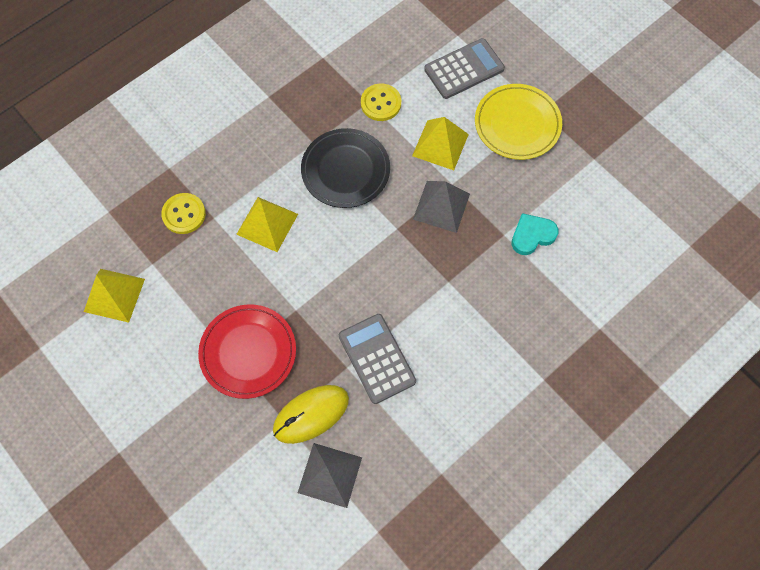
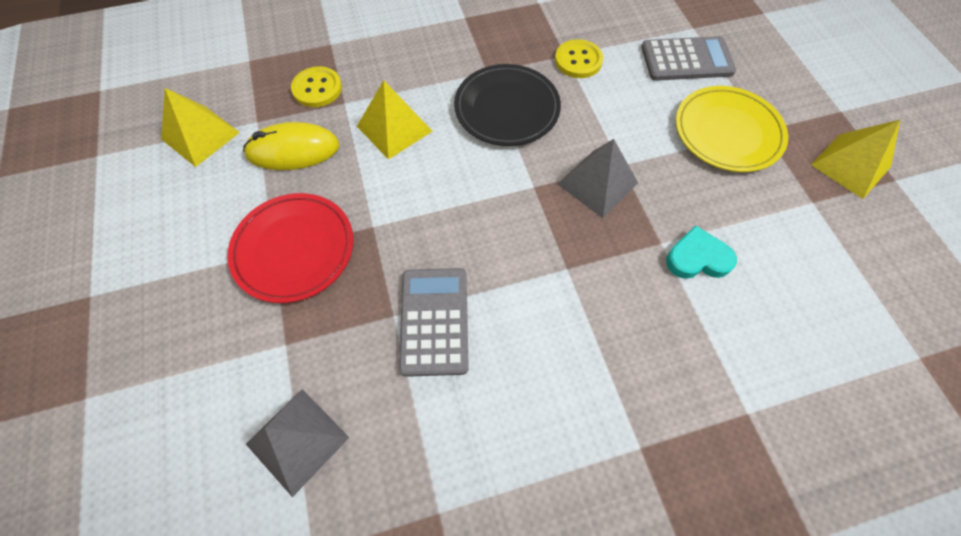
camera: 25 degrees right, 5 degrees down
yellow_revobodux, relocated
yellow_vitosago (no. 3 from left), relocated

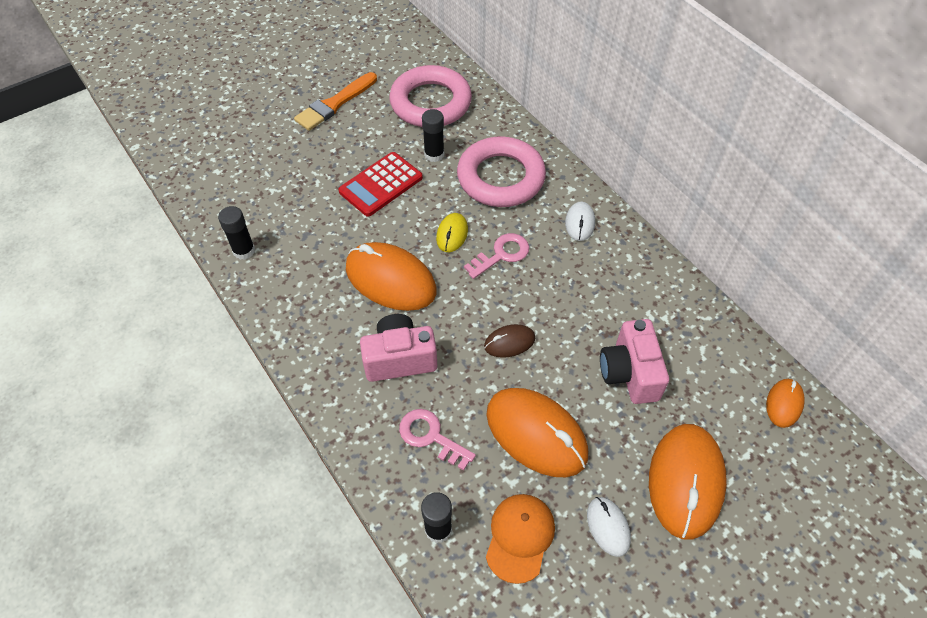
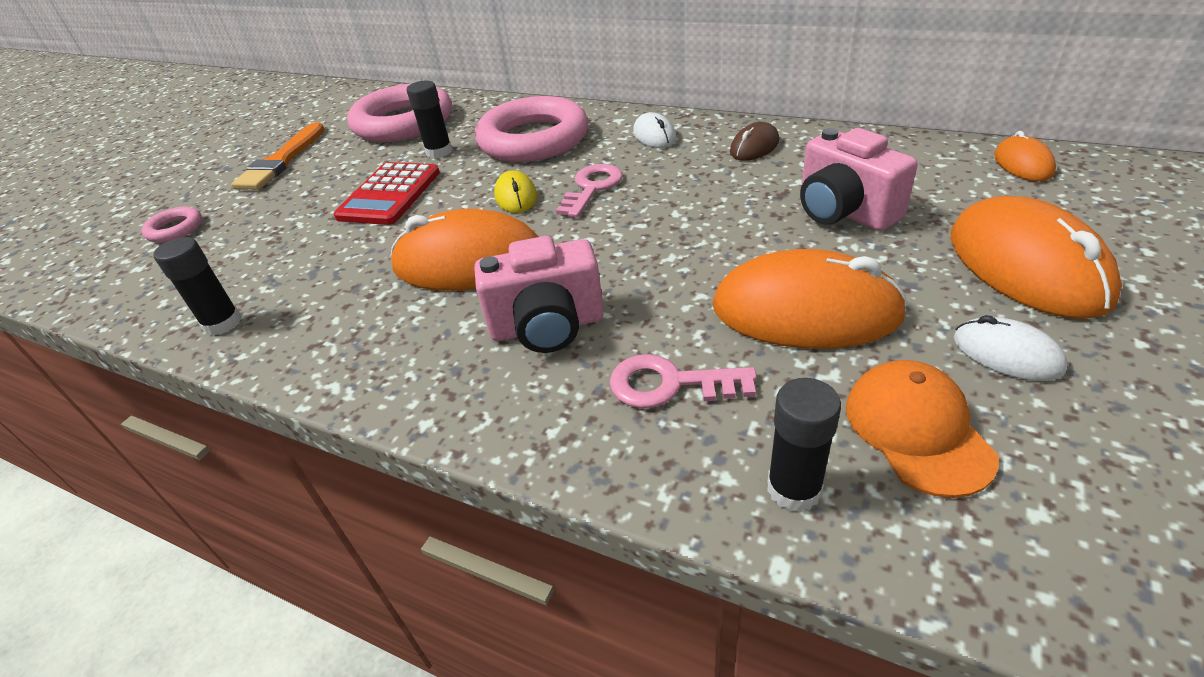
camera: 25 degrees left, 15 degrees down
none -> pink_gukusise (no. 1 from left)
brown_revobodux, relocated
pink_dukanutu (no. 1 from left), 150 degrees counterclockwise

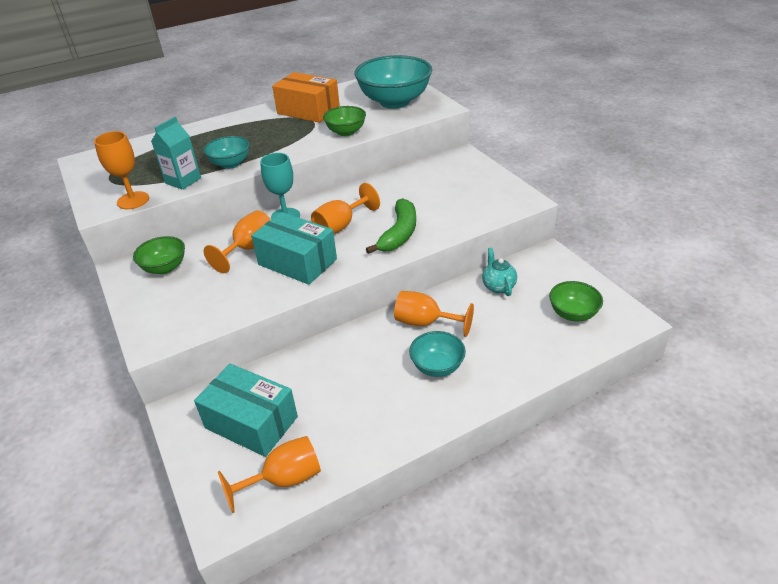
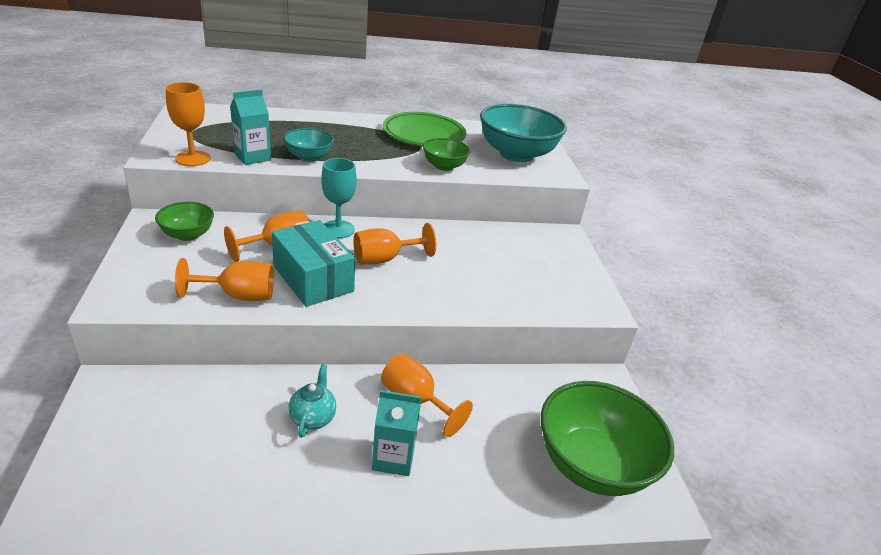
camera: 15 degrees right, 5 degrees down
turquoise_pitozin (no. 1 from left) -> none
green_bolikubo -> none
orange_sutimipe (no. 3 from left in the first image) -> orange_sutimipe (no. 2 from left), relocated
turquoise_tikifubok, relocated
orange_pitozin -> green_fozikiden
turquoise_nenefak (no. 3 from left) -> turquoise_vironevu (no. 2 from left)
green_nenefak (no. 3 from left), x1.92

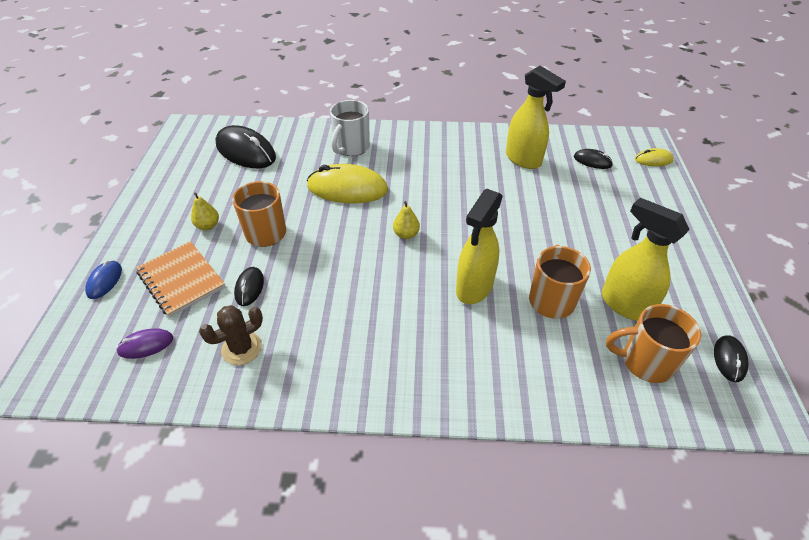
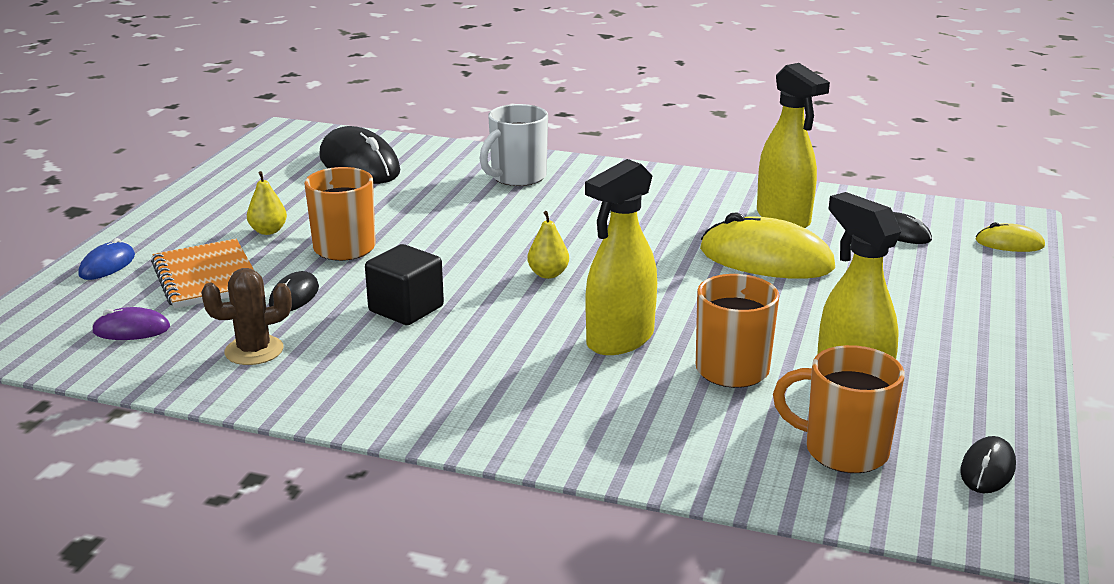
camera: 15 degrees right, 20 degrees down
none -> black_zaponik
yellow_revobodux (no. 1 from left), relocated

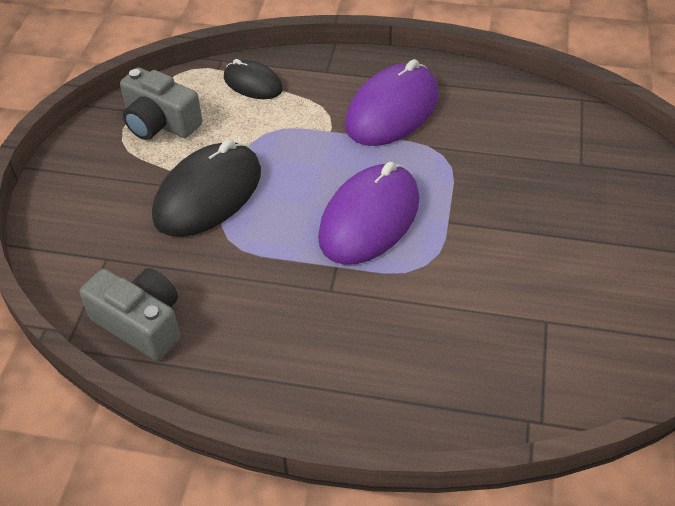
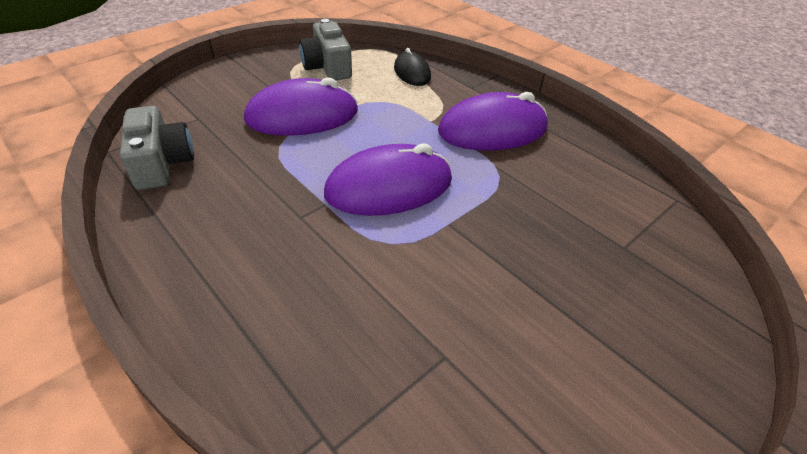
camera: 35 degrees right, 5 degrees down
black_revobodux (no. 1 from left) -> purple_revobodux (no. 1 from left)

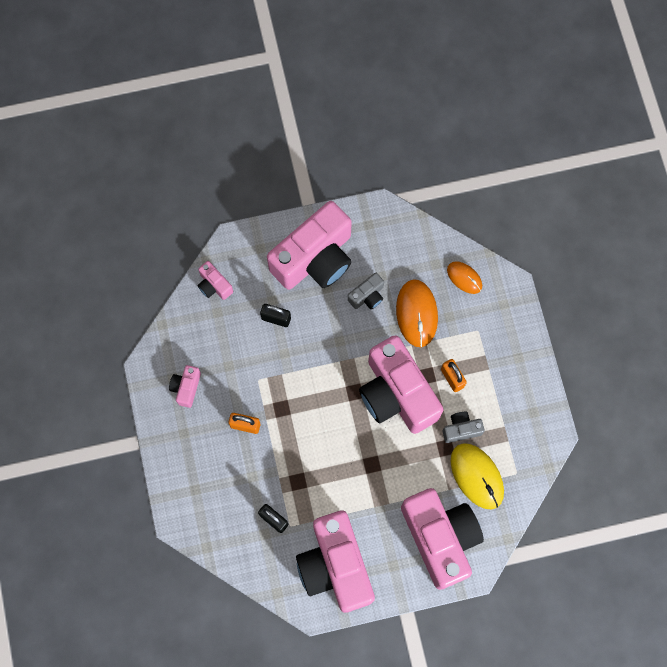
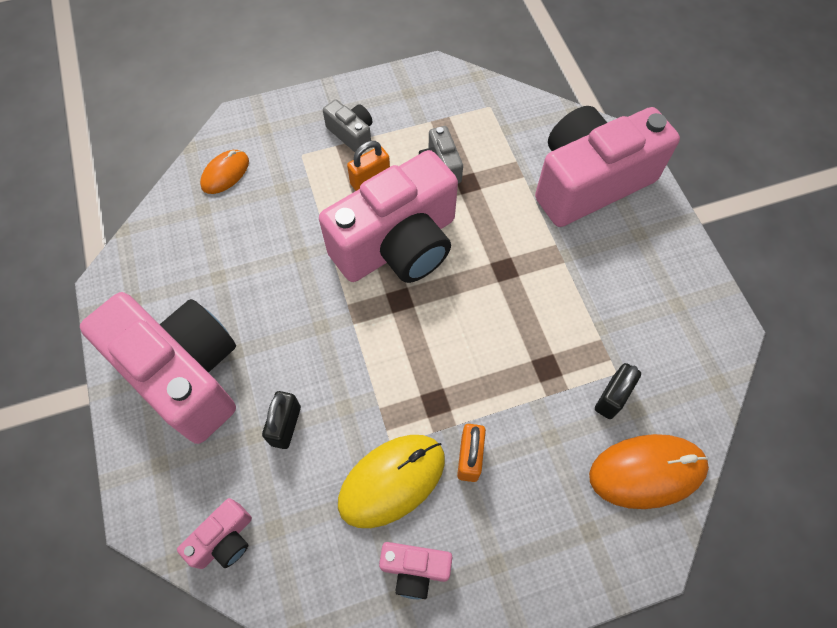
camera: 95 degrees left, 10 degrees down
pink_dukanutu (no. 4 from left) -> none
grey_dukanutu (no. 1 from left), relocated
orange_revobodux (no. 1 from left in the first image) -> orange_revobodux (no. 2 from left), relocated
yellow_revobodux, relocated

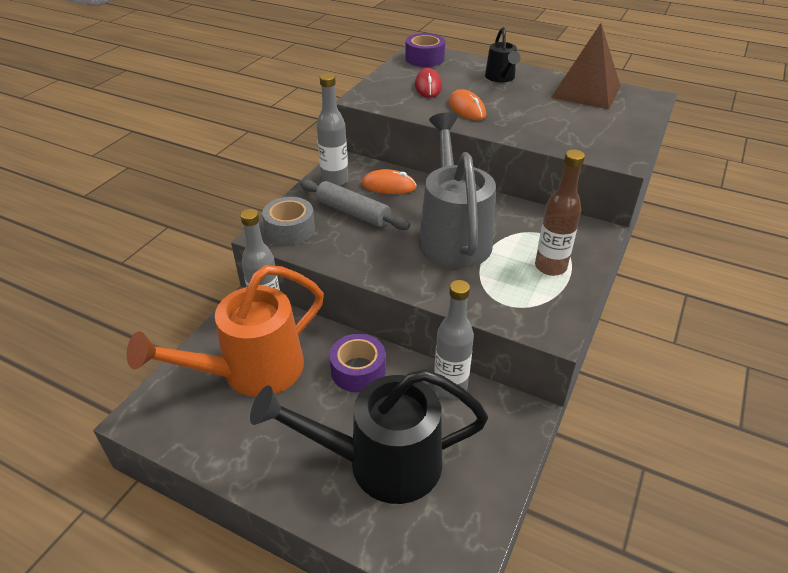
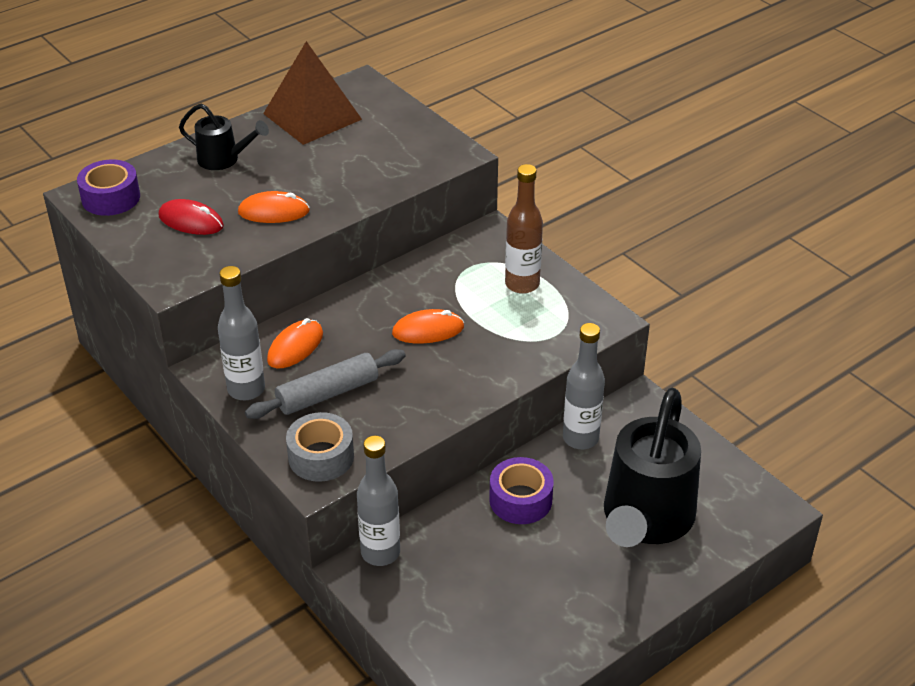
camera: 65 degrees left, 0 degrees up
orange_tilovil -> none
grey_tilovil -> orange_revobodux (no. 3 from left)

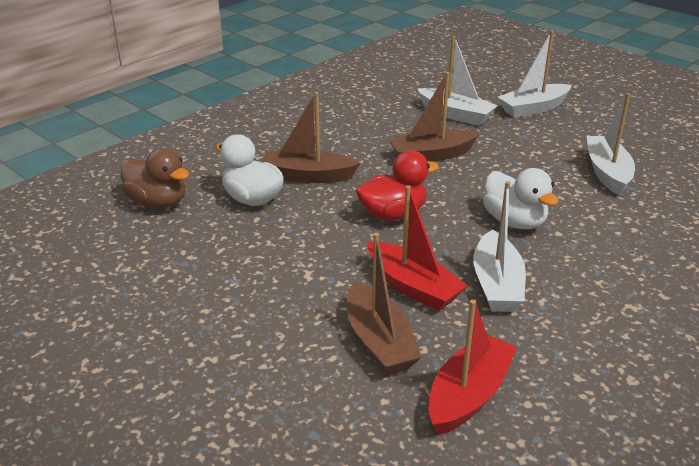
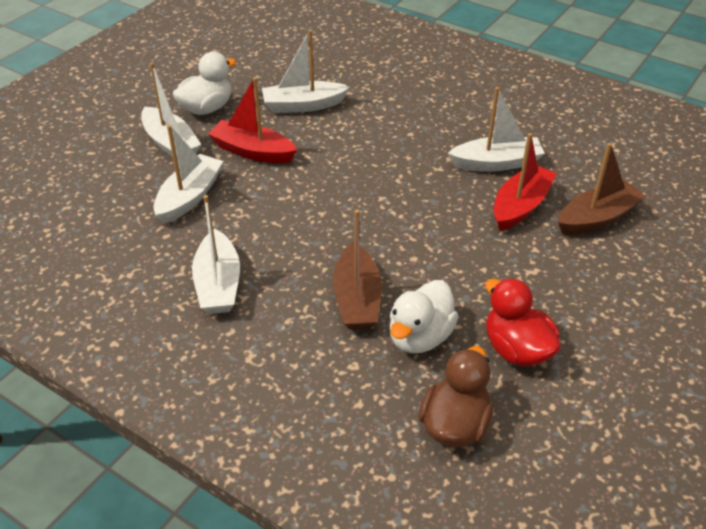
camera: 100 degrees left, 10 degrees up
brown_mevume (no. 3 from left) -> none
none -> white_mevume (no. 3 from left)
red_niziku, relocated
red_mevume (no. 2 from left in the first image) -> red_mevume (no. 1 from left), relocated
white_niziku (no. 2 from left in the first image) -> white_niziku (no. 1 from left), relocated

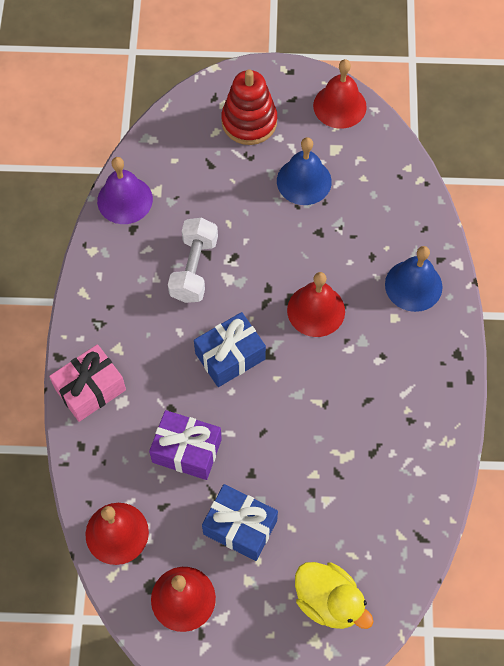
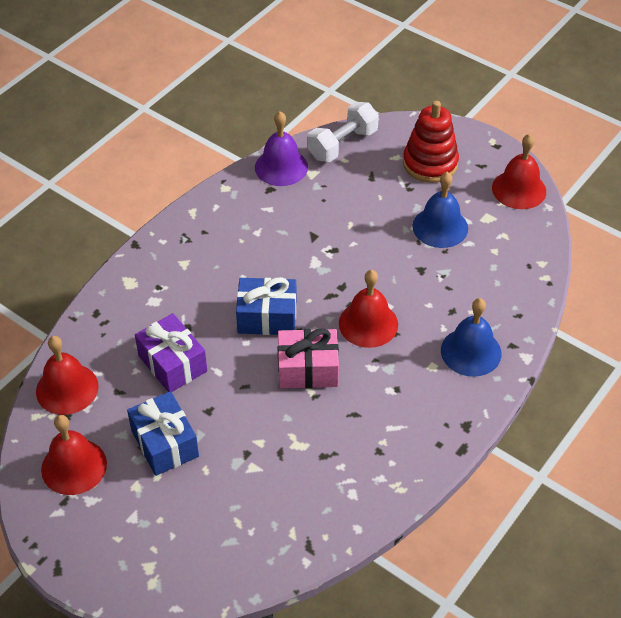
camera: 35 degrees right, 15 degrees down
yellow_niziku -> none
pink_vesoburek, relocated
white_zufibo, relocated

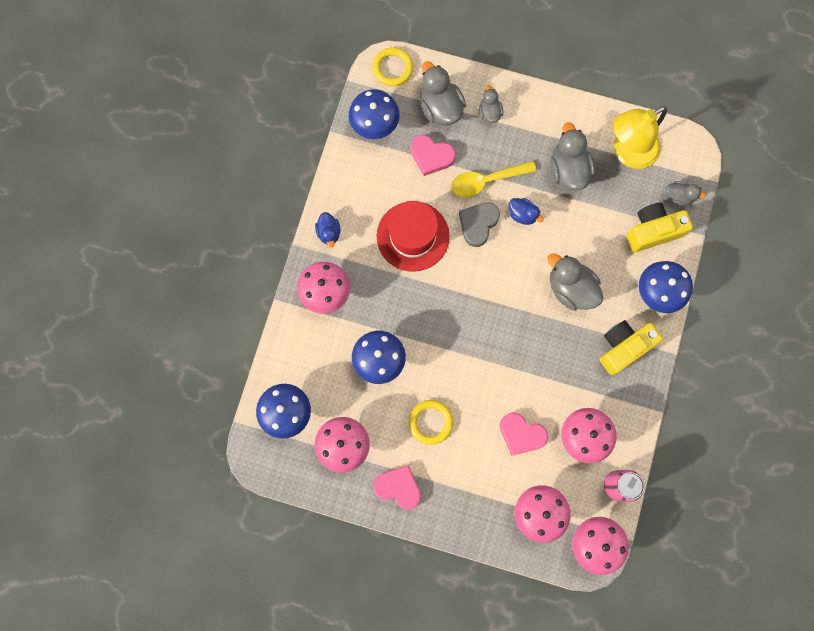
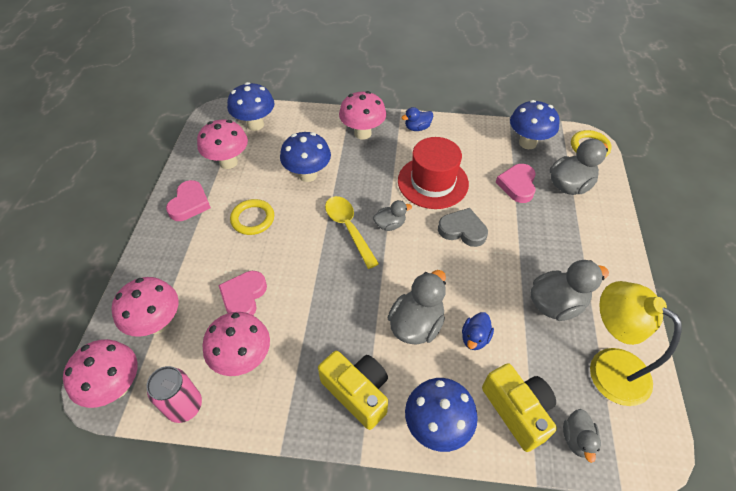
camera: 80 degrees right, 25 degrees down
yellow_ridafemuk, relocated
grey_niziku (no. 2 from left in the first image) -> grey_niziku (no. 1 from left), relocated
blue_niziku (no. 2 from left), relocated

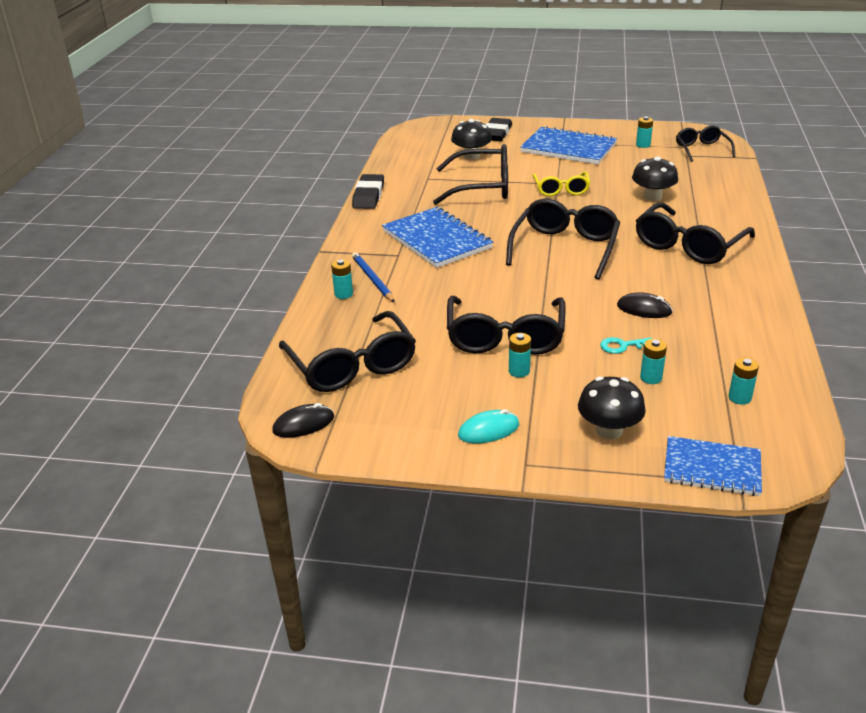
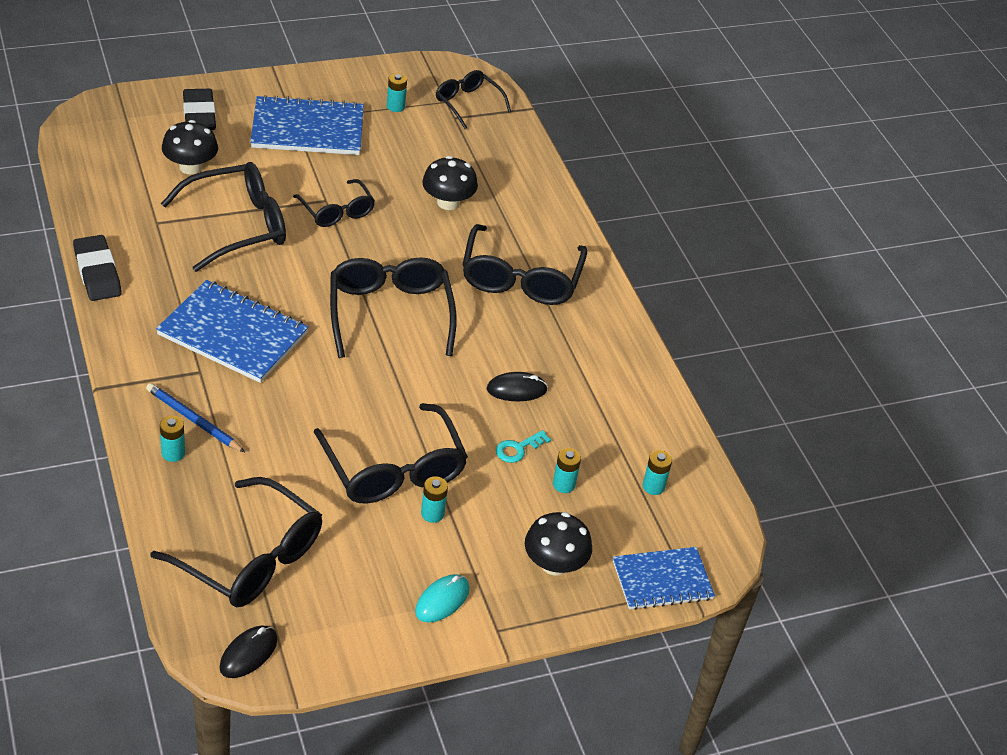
camera: 35 degrees left, 10 degrees up
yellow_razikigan -> black_razikigan (no. 3 from left)

